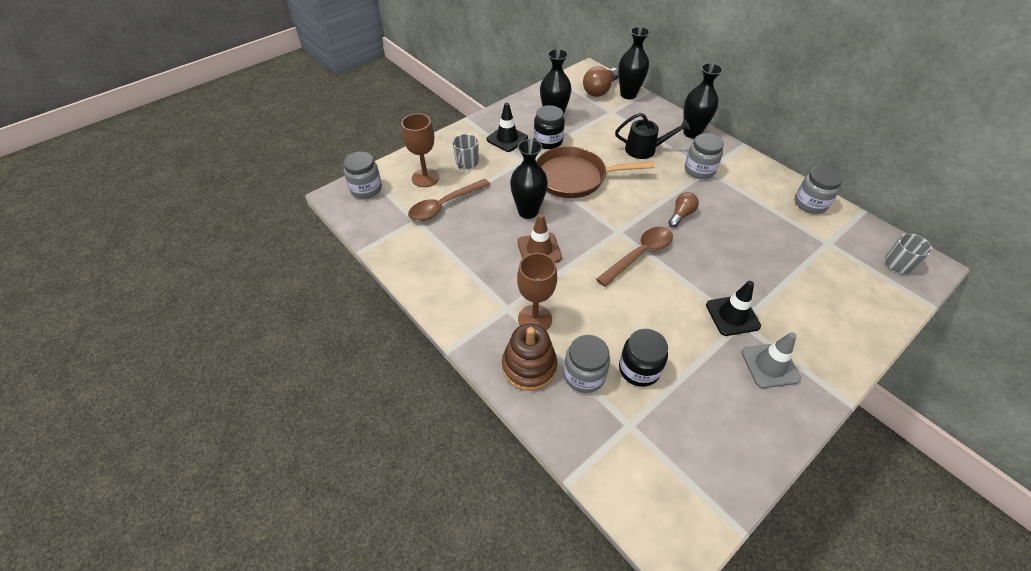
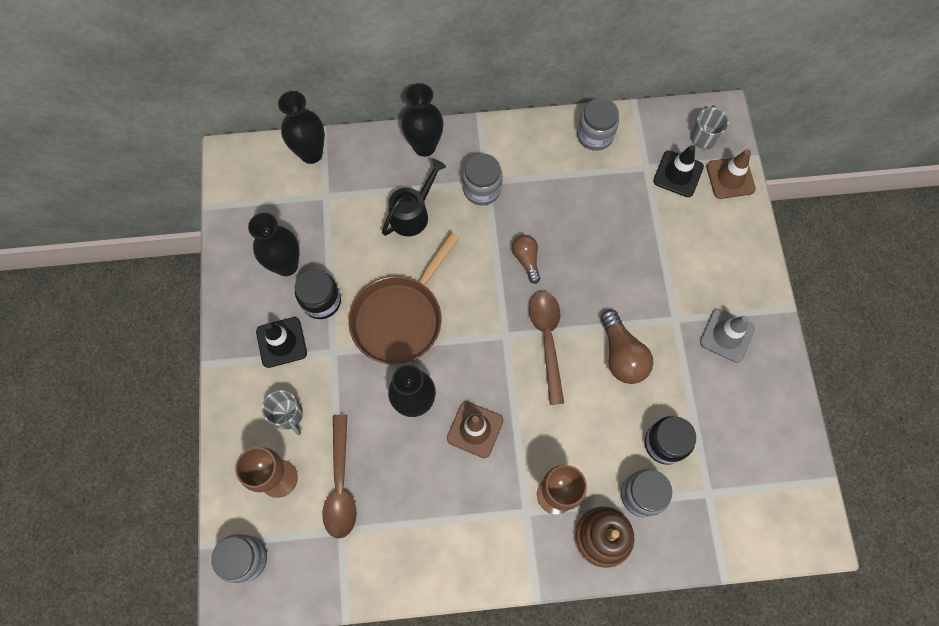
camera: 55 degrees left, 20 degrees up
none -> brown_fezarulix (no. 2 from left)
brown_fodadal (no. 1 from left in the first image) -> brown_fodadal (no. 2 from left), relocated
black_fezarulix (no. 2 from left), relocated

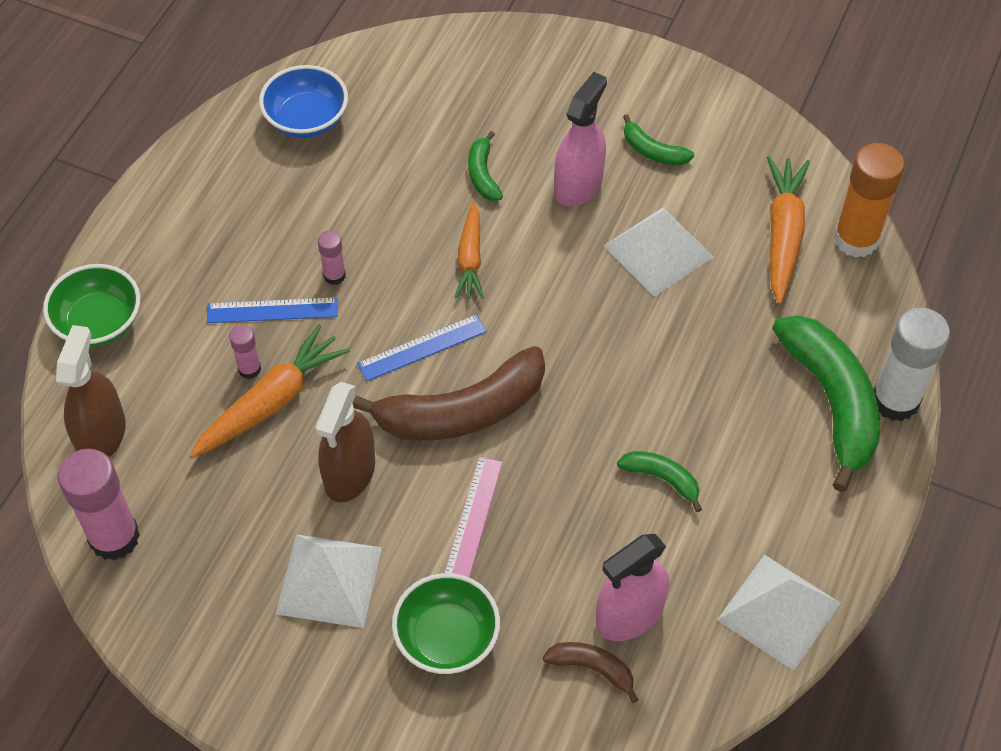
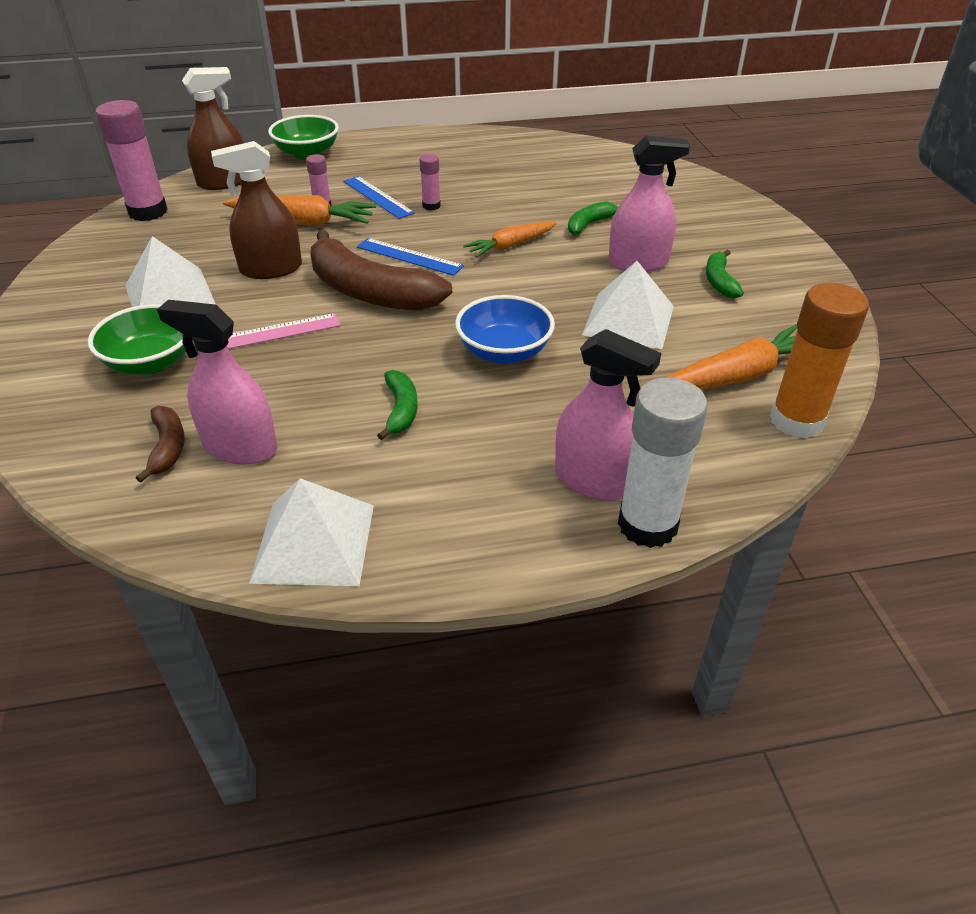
camera: 55 degrees right, 15 degrees down
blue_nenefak, relocated
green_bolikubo (no. 4 from left) -> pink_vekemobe (no. 2 from left)

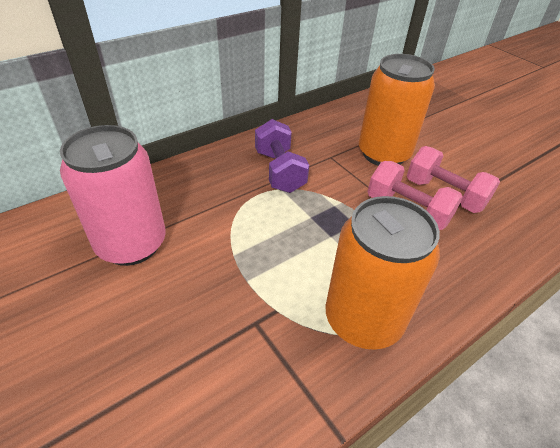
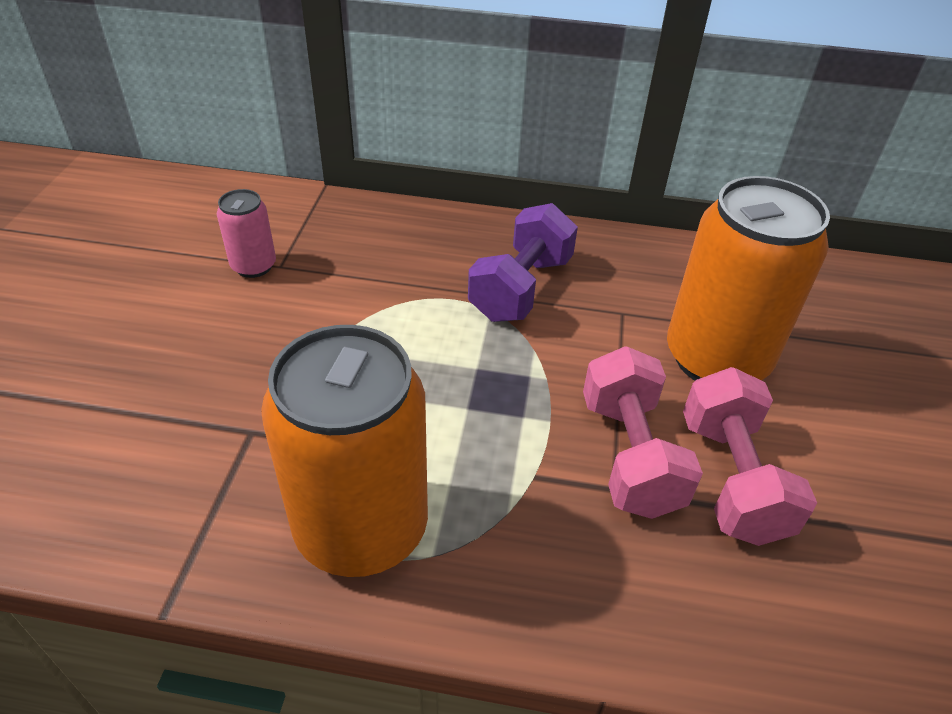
camera: 45 degrees right, 0 degrees up
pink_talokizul, x0.47

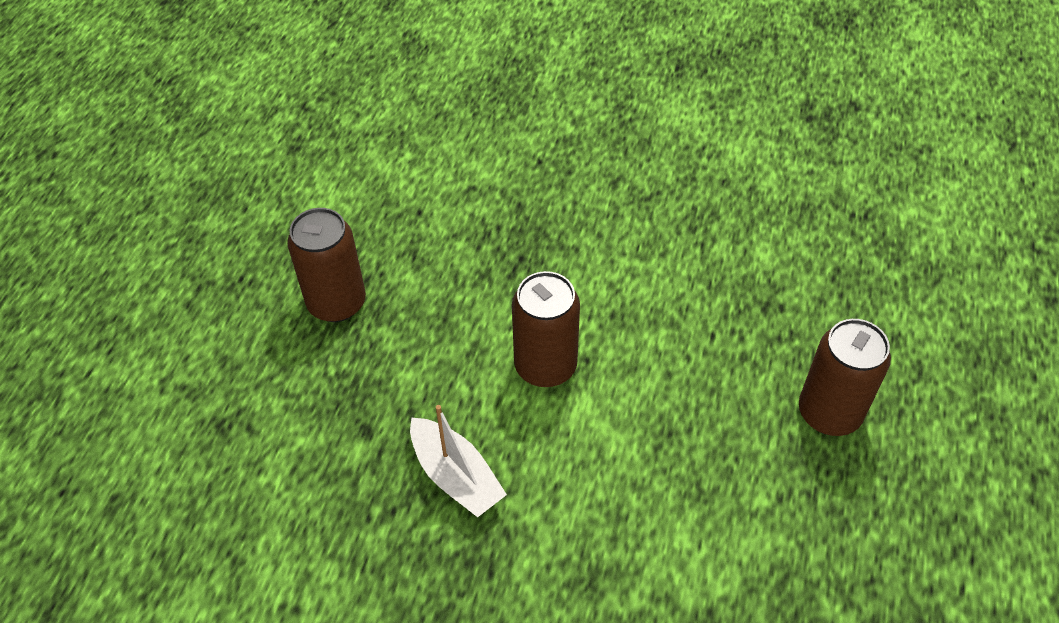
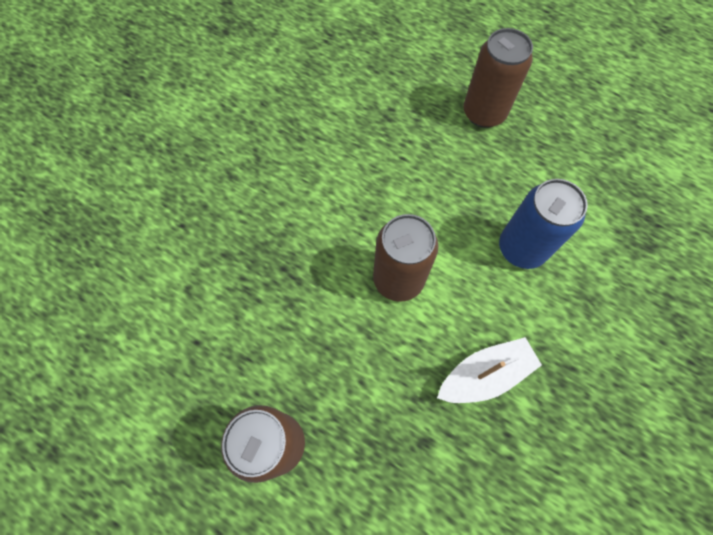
camera: 75 degrees left, 15 degrees up
none -> blue_talokizul

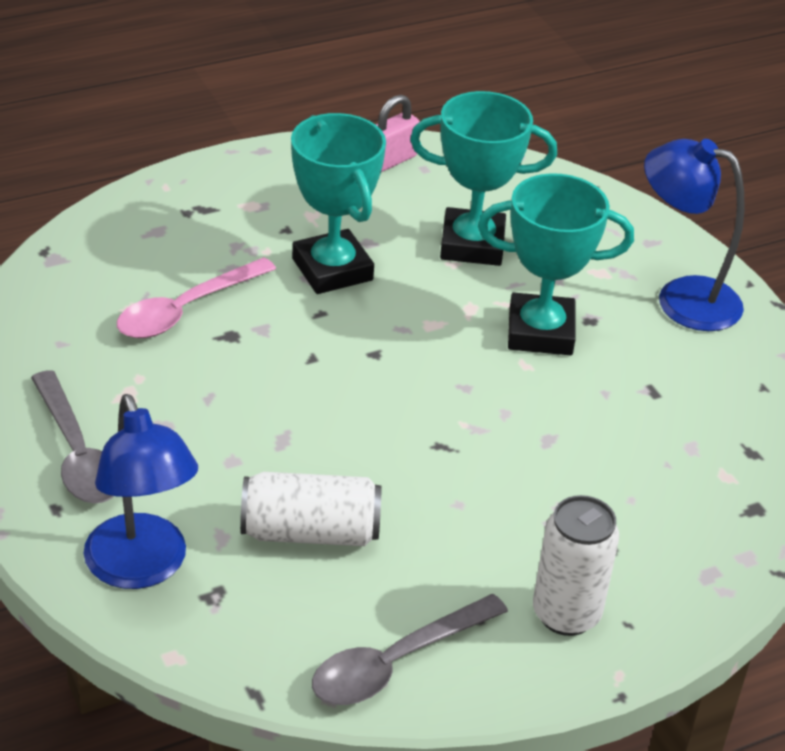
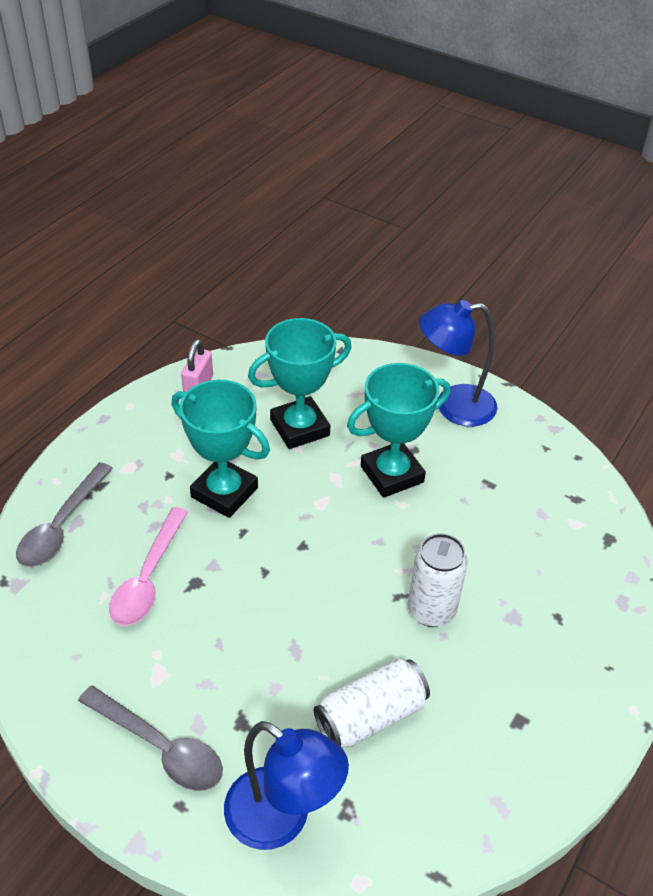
camera: 30 degrees left, 5 degrees up
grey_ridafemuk (no. 2 from left in the first image) -> grey_ridafemuk (no. 1 from left), relocated
white_talokizul (no. 2 from left), relocated

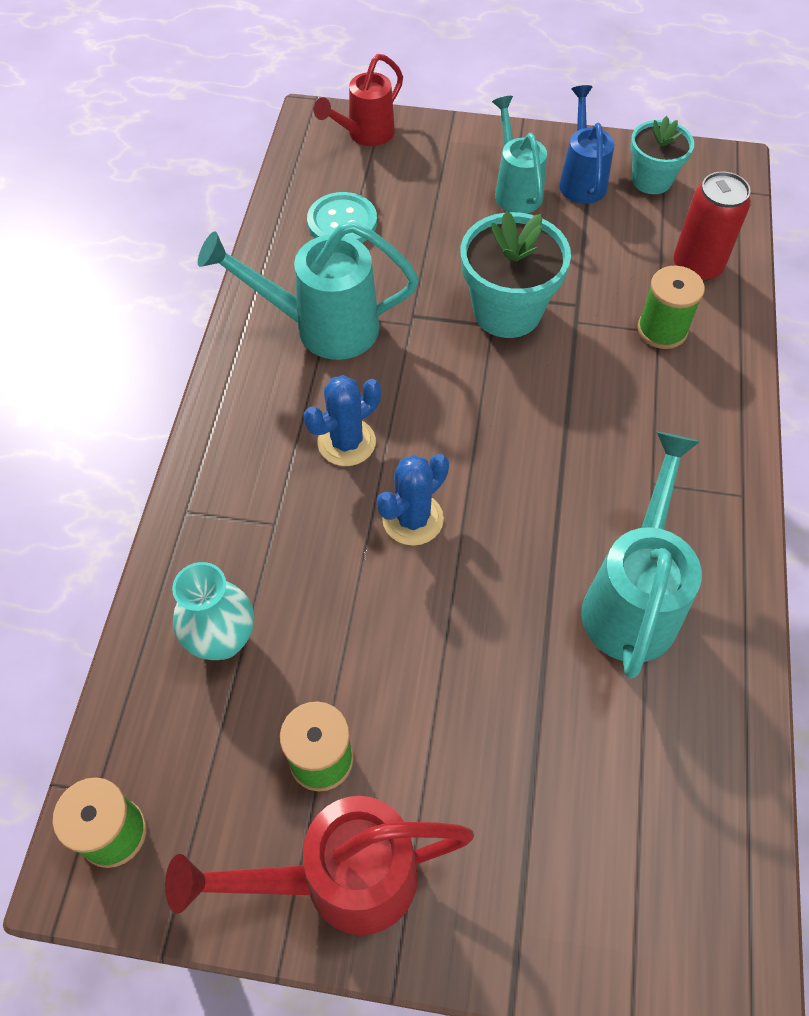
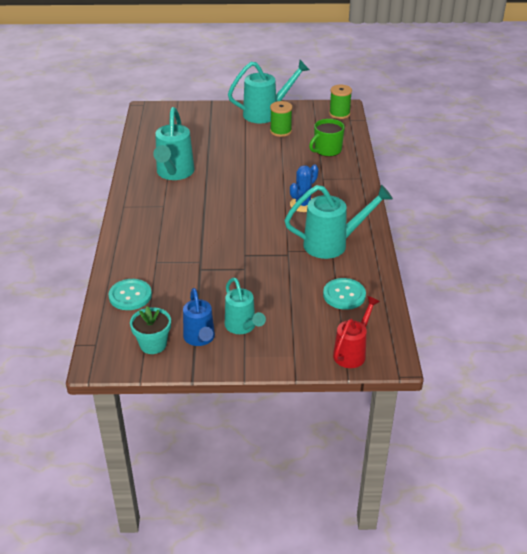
camera: 170 degrees right, 20 degrees down
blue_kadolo (no. 2 from left) -> none
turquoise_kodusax (no. 1 from left) -> none
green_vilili (no. 3 from left) -> none
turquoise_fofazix -> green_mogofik
red_talokizul -> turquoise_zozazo (no. 1 from left)
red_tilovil (no. 1 from left) -> turquoise_tilovil (no. 3 from left)

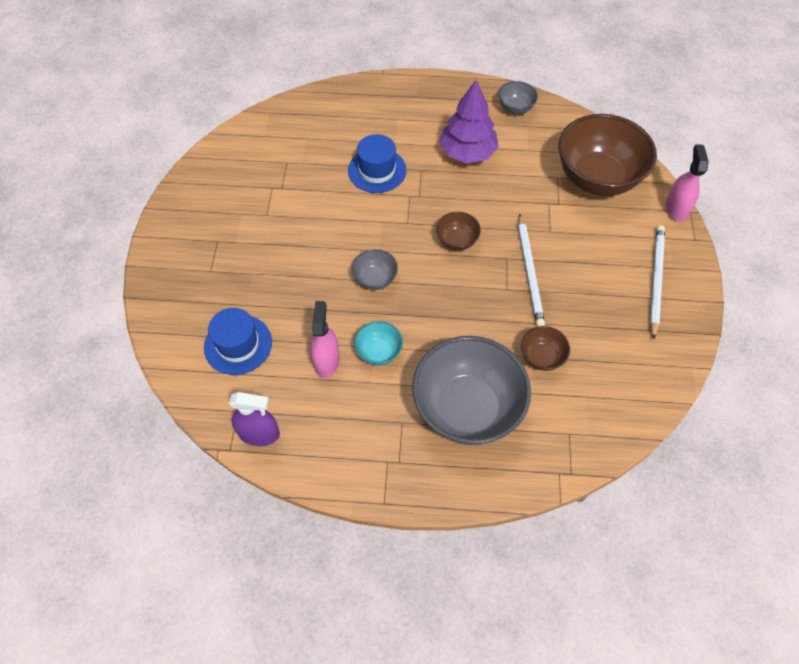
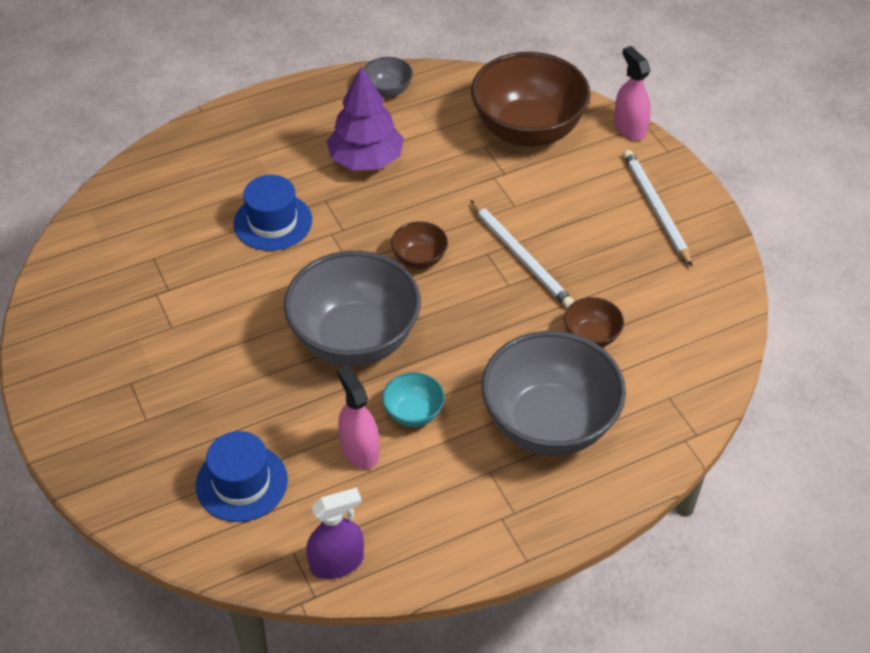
camera: 30 degrees left, 10 degrees down
grey_nenefak (no. 1 from left), x2.24

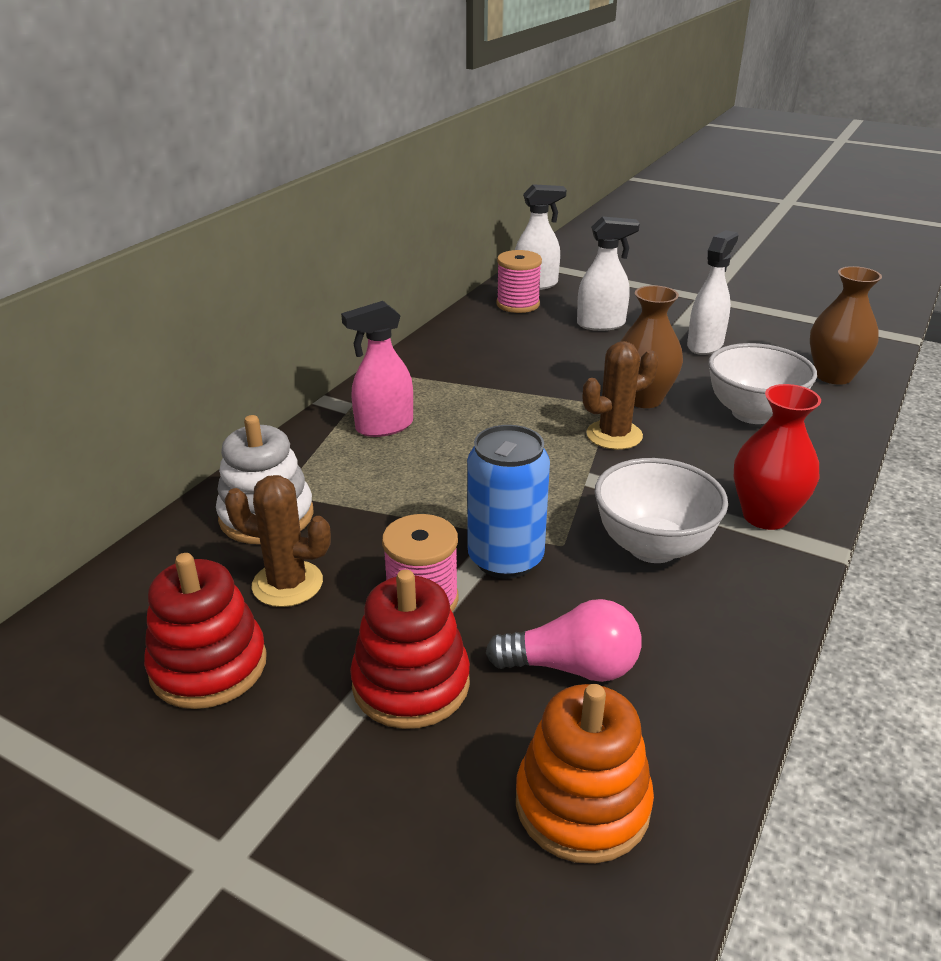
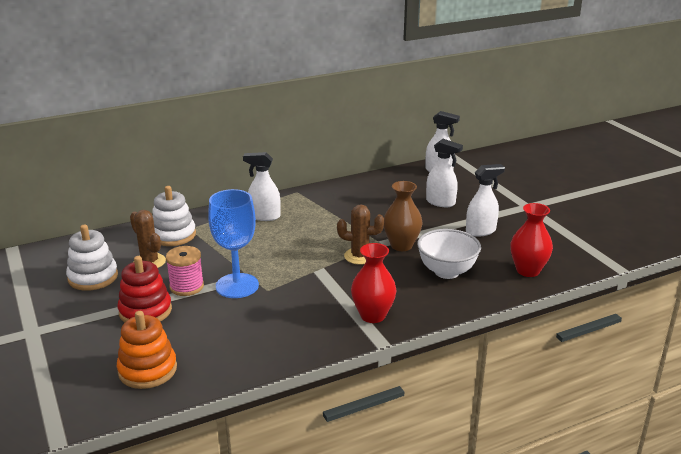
camera: 35 degrees right, 5 degrees down
pink_fodadal -> none
pink_vilili (no. 2 from left) -> none
white_nenefak (no. 1 from left) -> none
blue_talokizul -> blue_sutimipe
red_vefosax (no. 1 from left) -> white_vefosax (no. 1 from left)
pink_vekemobe -> white_vekemobe (no. 1 from left)
brown_fofazix (no. 2 from left) -> red_fofazix (no. 2 from left)

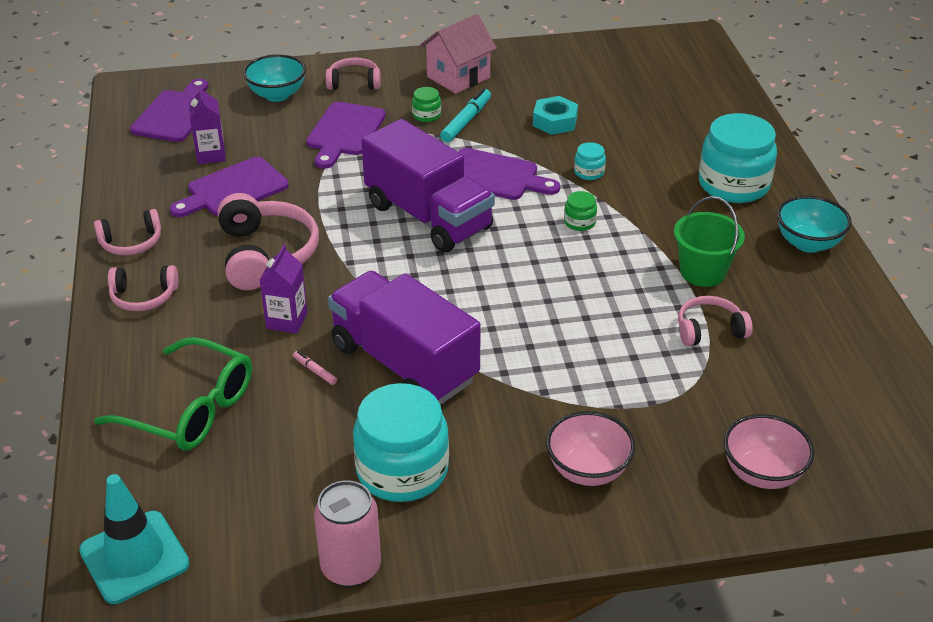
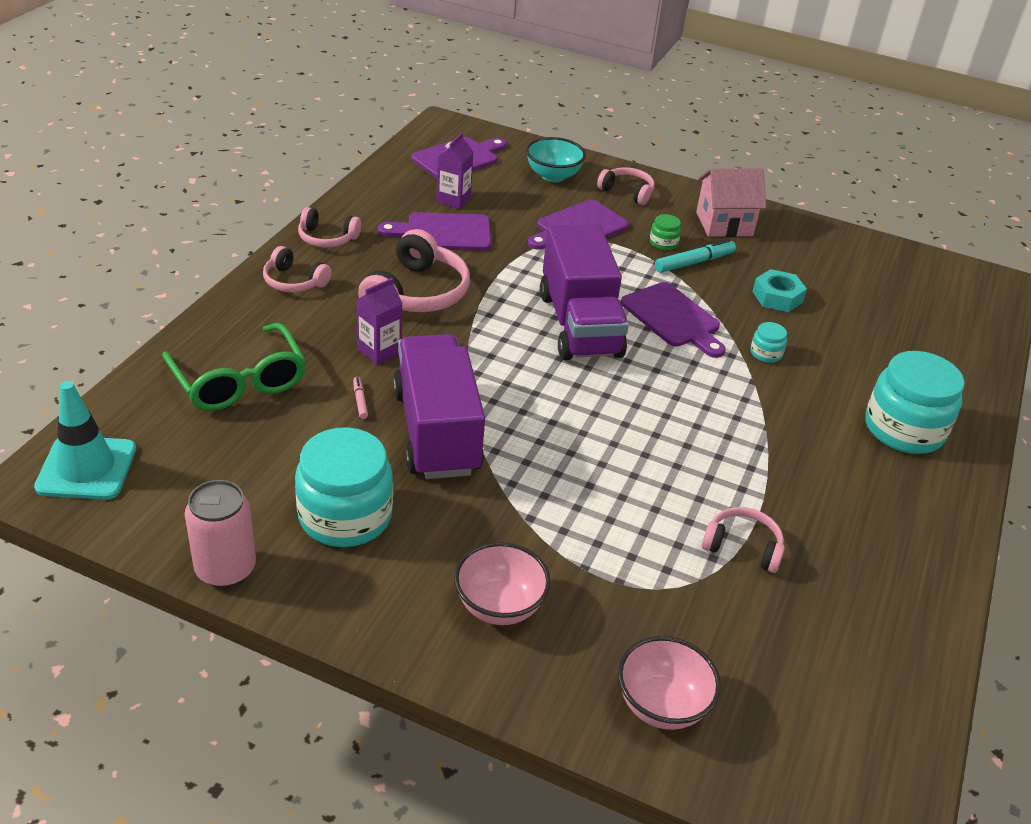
camera: 30 degrees right, 0 degrees up
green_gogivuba (no. 2 from left) -> none
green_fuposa -> none
turquoise_nenefak (no. 2 from left) -> none

